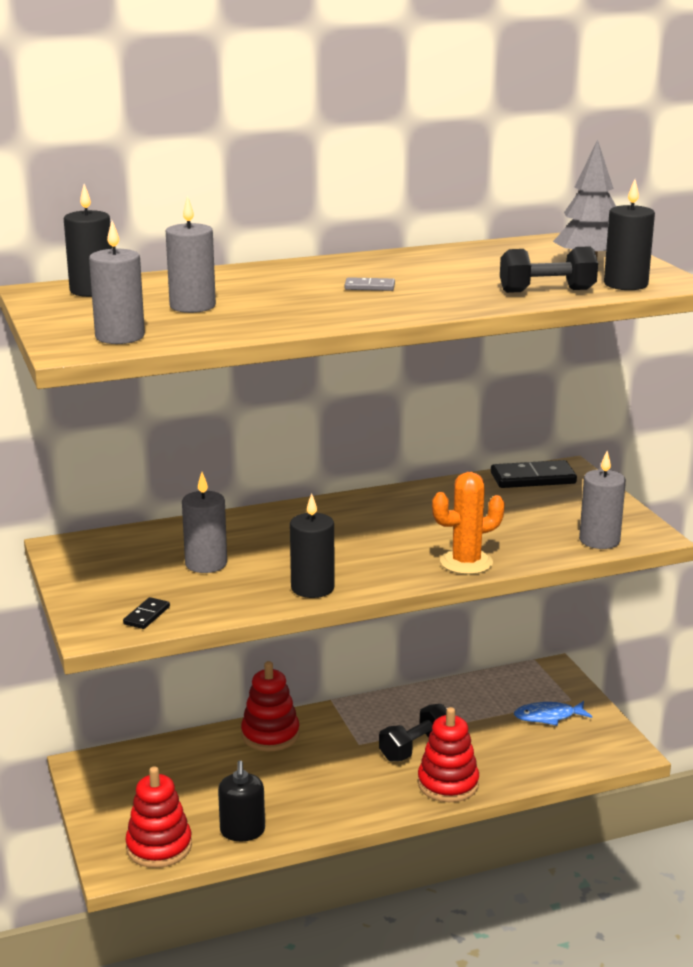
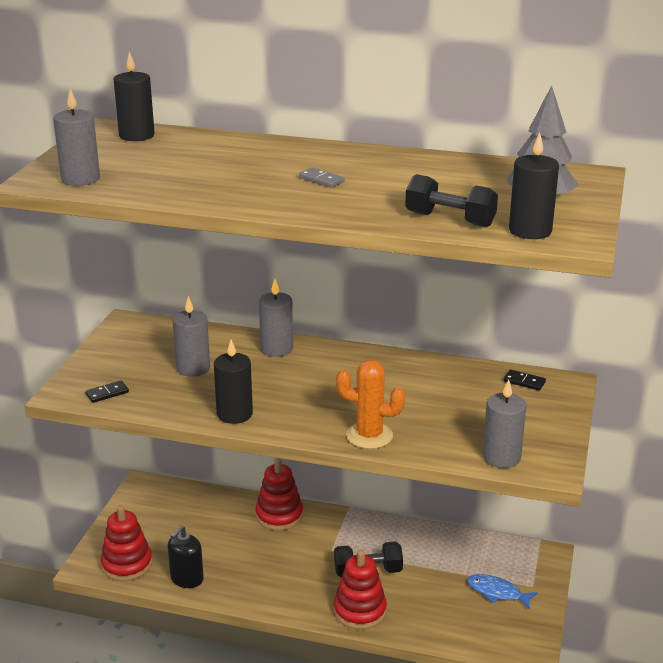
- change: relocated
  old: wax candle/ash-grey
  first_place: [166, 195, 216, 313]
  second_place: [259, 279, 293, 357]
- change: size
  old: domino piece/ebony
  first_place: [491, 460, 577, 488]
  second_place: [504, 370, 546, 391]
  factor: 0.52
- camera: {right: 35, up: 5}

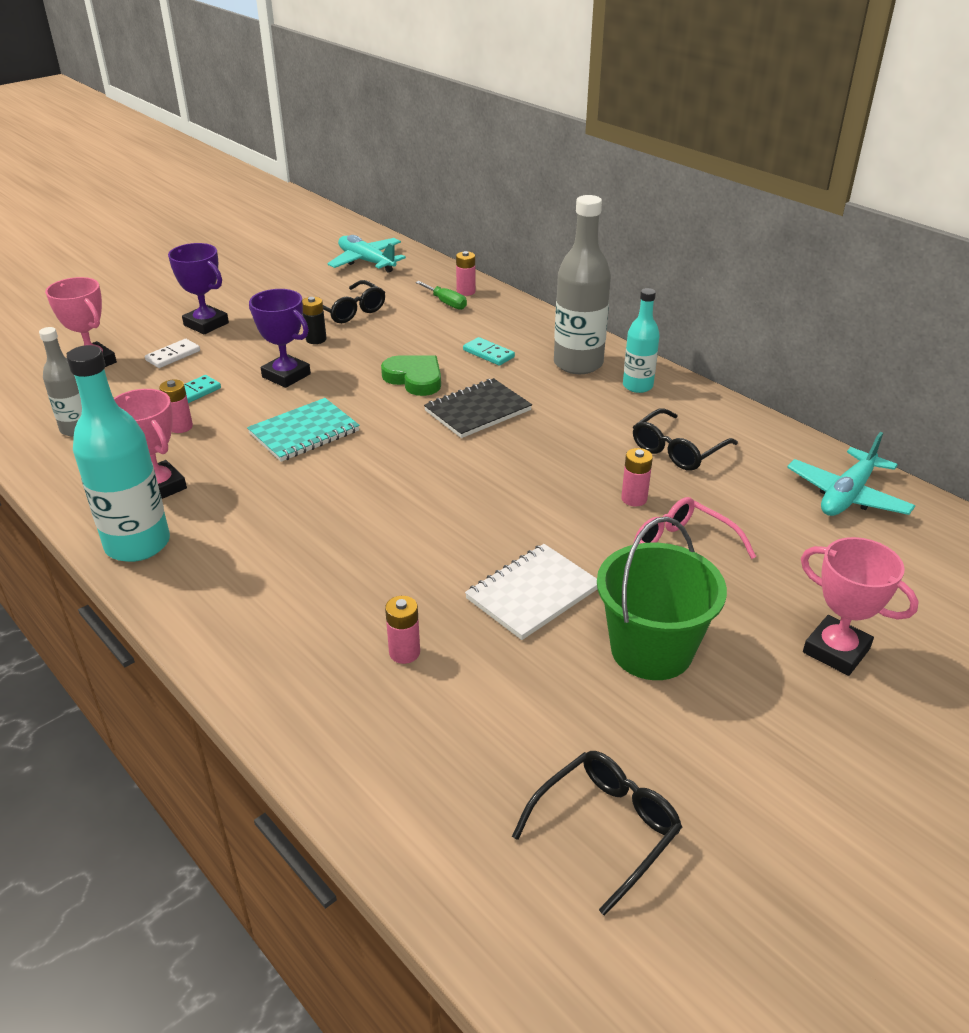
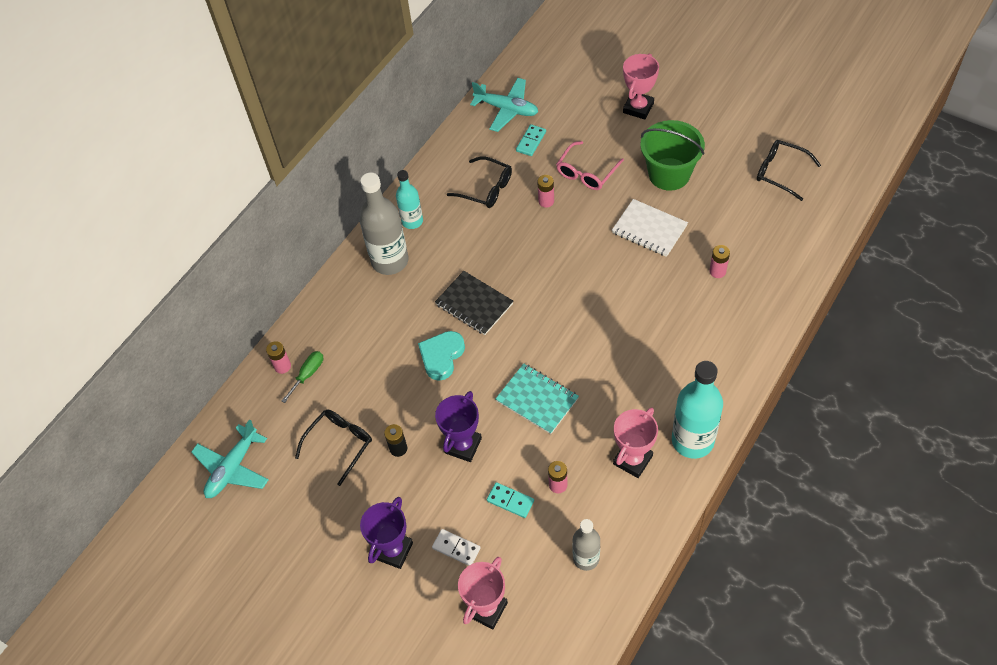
- change: relocated
  old: domino piece/aqua
  first_place: [463, 337, 515, 366]
  second_place: [516, 124, 546, 156]
- change: colour
  old: heart/green
  new: heart/aqua
  first_place: [381, 355, 441, 396]
  second_place: [418, 331, 465, 381]
- camera: {right: -100, up: 20}

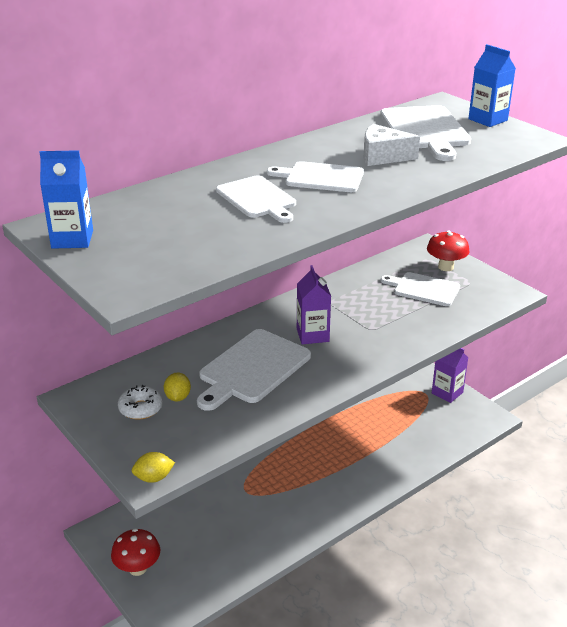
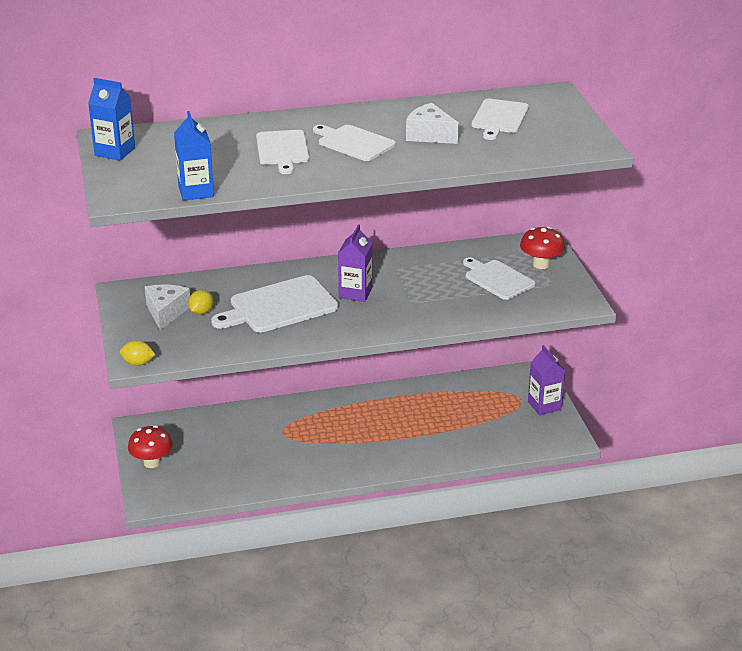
- change: relocated
  old: milk carton/royal blue
  first_place: [468, 44, 516, 127]
  second_place: [174, 111, 214, 201]
- change: size
  old: bread board/white
  first_place: [380, 105, 471, 161]
  second_place: [472, 99, 529, 140]
  factor: 0.67
- change: exchanged
  old: glazed donut/white
  new: cheese/white
  first_place: [118, 385, 163, 420]
  second_place: [145, 284, 190, 330]
- camera: {right: 25, up: 0}

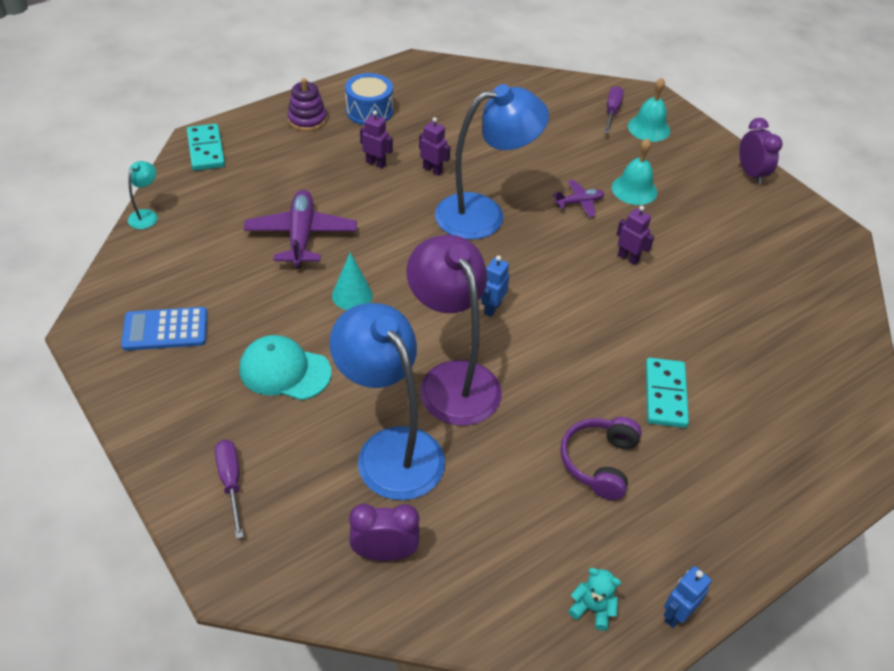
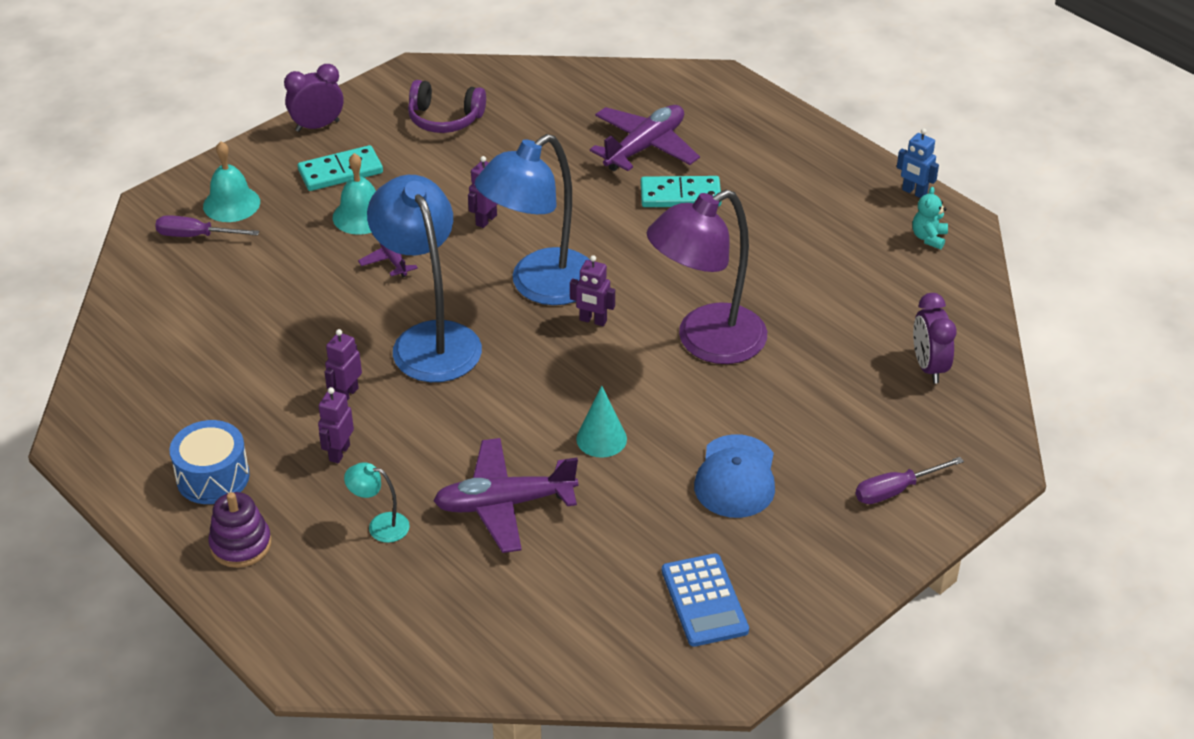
- change: relocated
  old: domino piece/aqua
  first_place: [187, 124, 225, 171]
  second_place: [298, 145, 383, 191]
- change: relocated
  old: lamp/aqua
  first_place: [128, 161, 158, 229]
  second_place: [344, 462, 410, 543]
- change: colour
  old: robot figure/royal blue
  new: robot figure/royal purple
  first_place: [481, 256, 510, 317]
  second_place: [570, 255, 615, 326]
- change: relocated
  old: lamp/royal blue
  first_place: [330, 303, 445, 500]
  second_place: [475, 134, 590, 305]
- change: colour
  old: peaked cap/aqua
  new: peaked cap/royal blue
  first_place: [239, 335, 331, 400]
  second_place: [694, 434, 775, 518]
- change: relocated
  old: over-ear headphones/royal purple
  first_place: [560, 417, 642, 500]
  second_place: [408, 80, 486, 133]
- change: appeared
  new: plane/royal purple
  second_place: [590, 105, 700, 171]
- camera: {right: -95, up: -5}

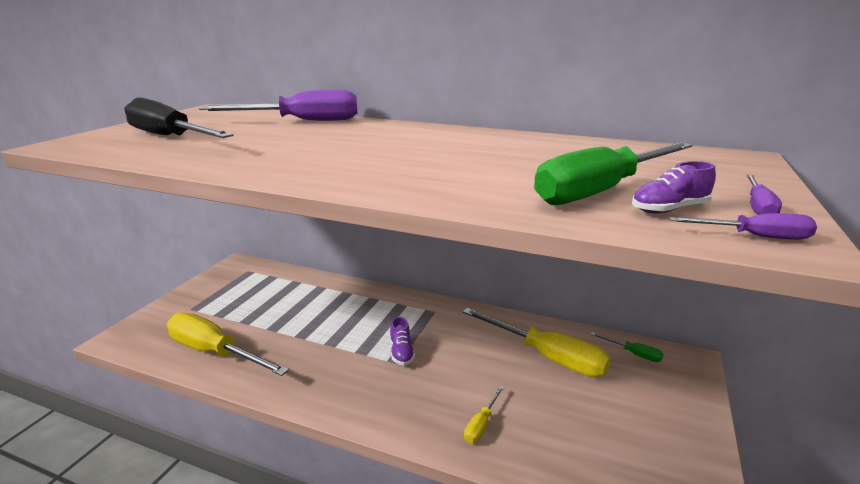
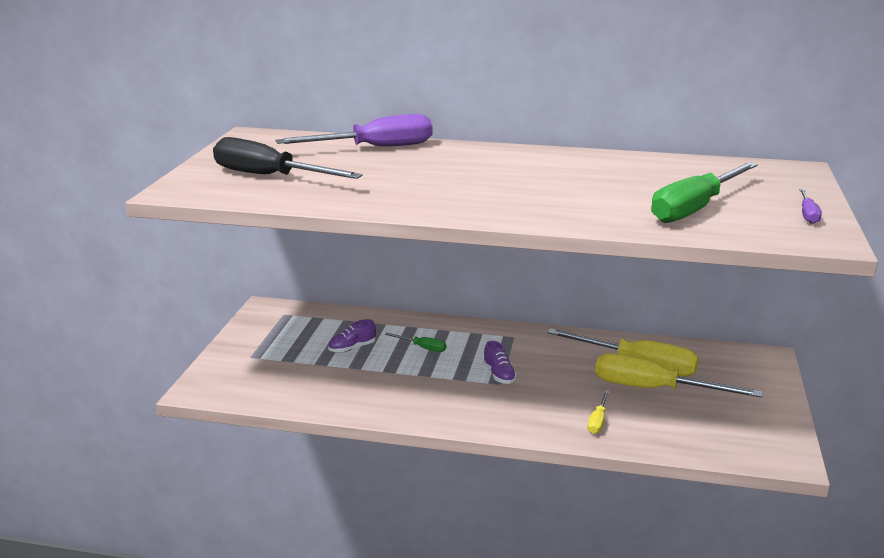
- change: relocated
  old: sneaker/royal purple
  first_place: [632, 161, 716, 214]
  second_place: [328, 319, 376, 353]
- change: missing
  old: flat screwdriver/royal purple
  first_place: [669, 213, 817, 240]
- change: relocated
  old: flat screwdriver/yellow
  first_place: [167, 313, 289, 376]
  second_place: [595, 353, 763, 398]
- change: relocated
  old: flat screwdriver/green
  first_place: [591, 332, 663, 362]
  second_place: [385, 333, 446, 352]
- camera: {right: -10, up: 0}

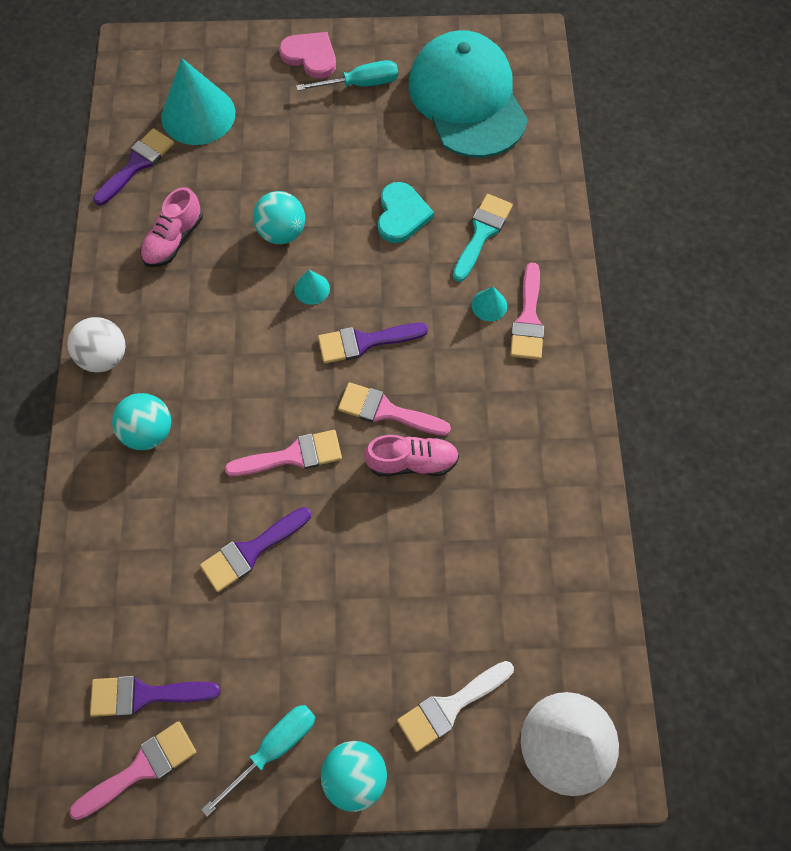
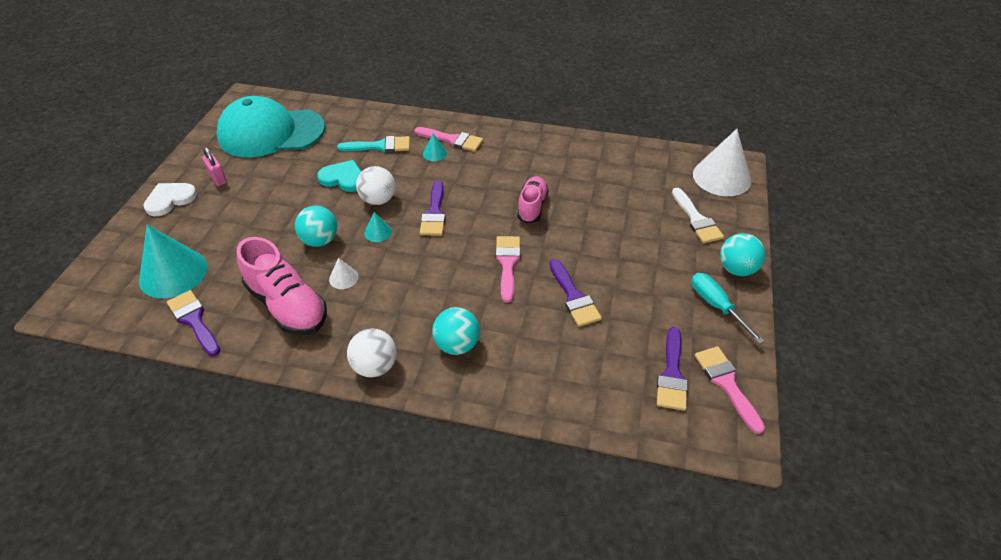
- change: colour
  old: heart/rose-pink
  new: heart/white
  first_place: [279, 32, 336, 79]
  second_place: [143, 183, 197, 216]
- change: exchanged
  old: flat screwdriver/aqua
  new: small lock/rose-pink
  first_place: [296, 60, 398, 91]
  second_place: [202, 147, 227, 186]
- change: size
  old: sneaker/rose-pink
  first_place: [140, 187, 203, 267]
  second_place: [237, 237, 327, 335]
  factor: 1.61
- change: spun
  old: paint brush/aqua
  first_place: [453, 194, 513, 282]
  second_place: [337, 136, 410, 152]
  degrees: 135
- change: missing
  old: paint brush/rose-pink
  first_place: [338, 382, 451, 436]
- change: appeared
  new: sphere/white
  second_place: [356, 166, 396, 205]
- change: appeared
  new: cone/white
  second_place: [329, 258, 358, 289]
- camera: {right: -75, up: -20}

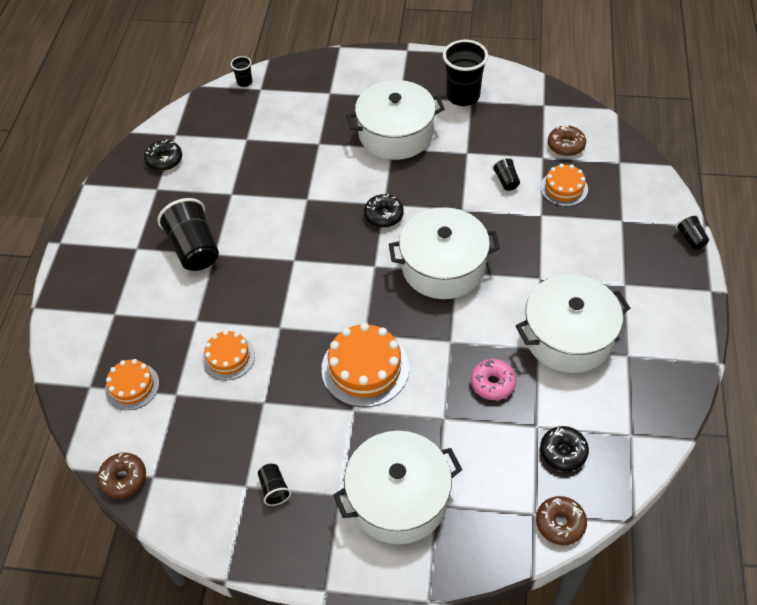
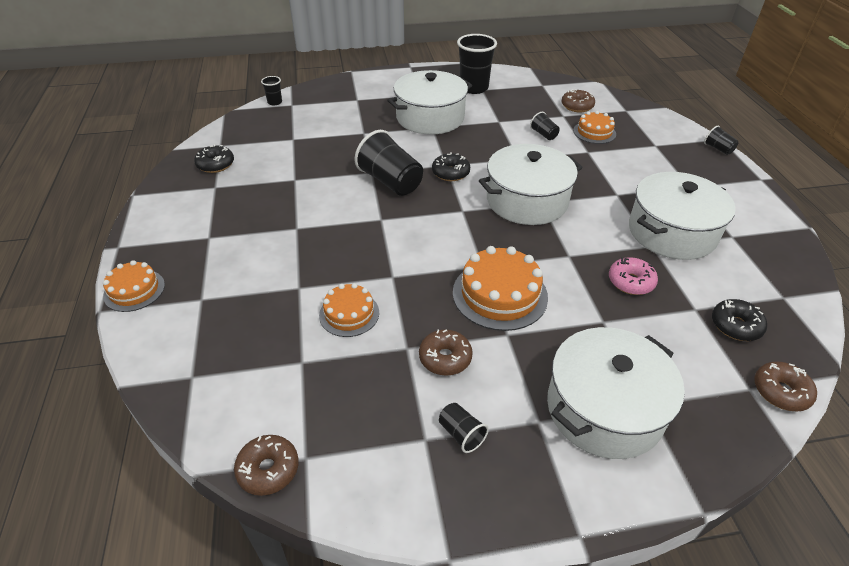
- change: relocated
  old: tumbler/ebony
  first_place: [157, 198, 219, 271]
  second_place: [355, 130, 423, 196]
- change: relocated
  old: cake/bright orange
  first_place: [105, 359, 159, 410]
  second_place: [103, 260, 165, 312]
- change: appeared
  new: glazed donut/brown
  second_place: [419, 329, 473, 376]
- camera: {right: -20, up: -10}

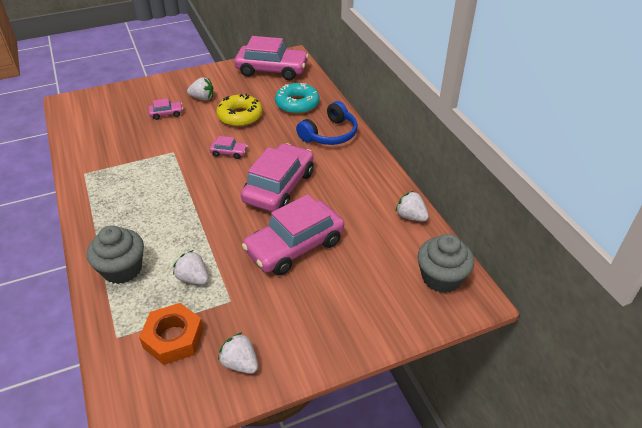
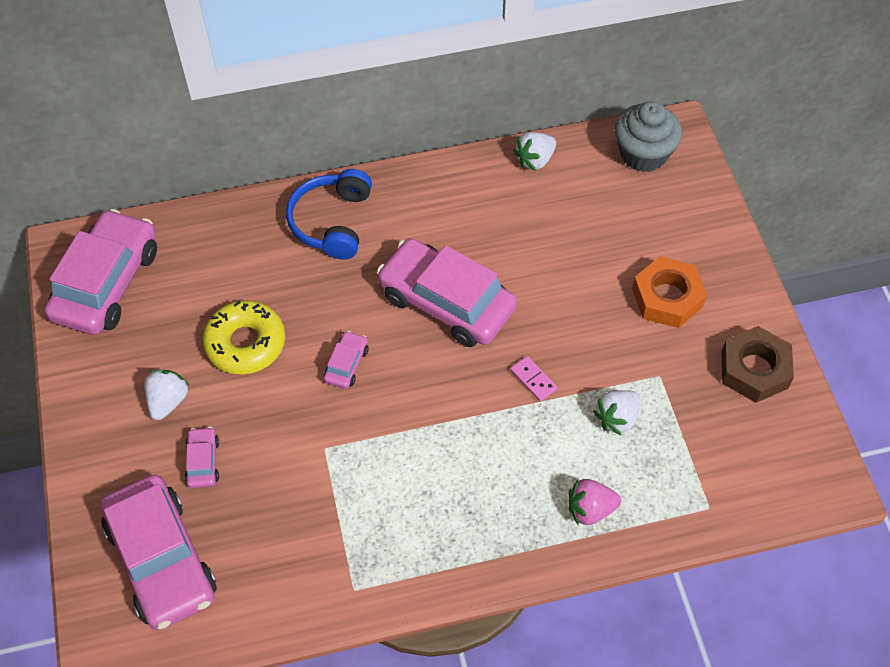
- change: missing
  old: glazed donut/aqua
  first_place: [275, 83, 320, 114]
- change: spun
  old: over-ear headphones/royal blue
  first_place: [296, 101, 358, 145]
  second_place: [286, 169, 372, 260]
  degrees: -135
- change: relocated
  old: car/rose-pink
  first_place: [242, 194, 344, 275]
  second_place: [100, 475, 217, 630]
- change: exchanged
  old: muffin/ash-grey
  new: toy strawberry/rose-pink
  first_place: [87, 225, 144, 284]
  second_place: [569, 479, 621, 526]
- change: relocated
  old: nut/bright orange
  first_place: [139, 303, 204, 365]
  second_place: [632, 256, 707, 328]
- change: exchanged
  old: toy strawberry/white
  new: nut/brown
  first_place: [218, 332, 258, 374]
  second_place: [721, 326, 794, 403]
- change: appeared
  new: domino piece/rose-pink
  second_place: [510, 356, 558, 402]
- camera: {right: -80, up: 15}

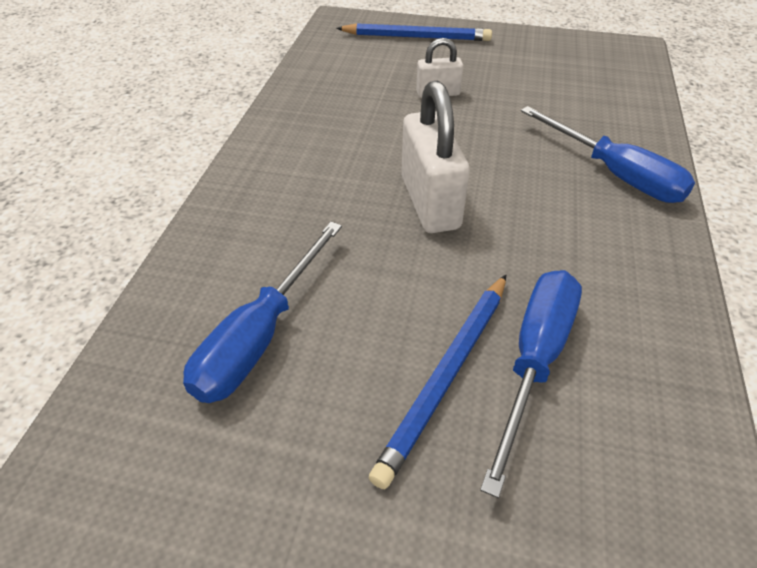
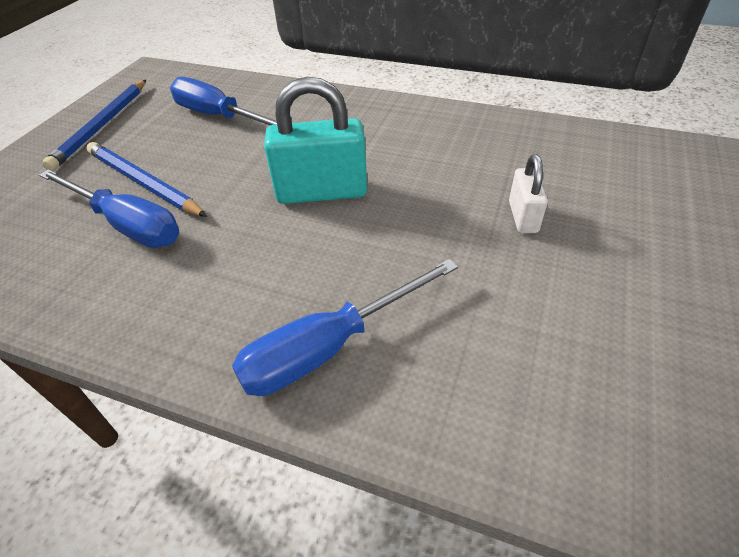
- change: relocated
  old: pencil/royal blue
  first_place: [336, 23, 492, 41]
  second_place: [42, 80, 146, 171]
- change: colour
  old: small lock/white
  new: small lock/aqua
  first_place: [401, 80, 470, 233]
  second_place: [264, 77, 367, 204]
- camera: {right: 100, up: 0}

